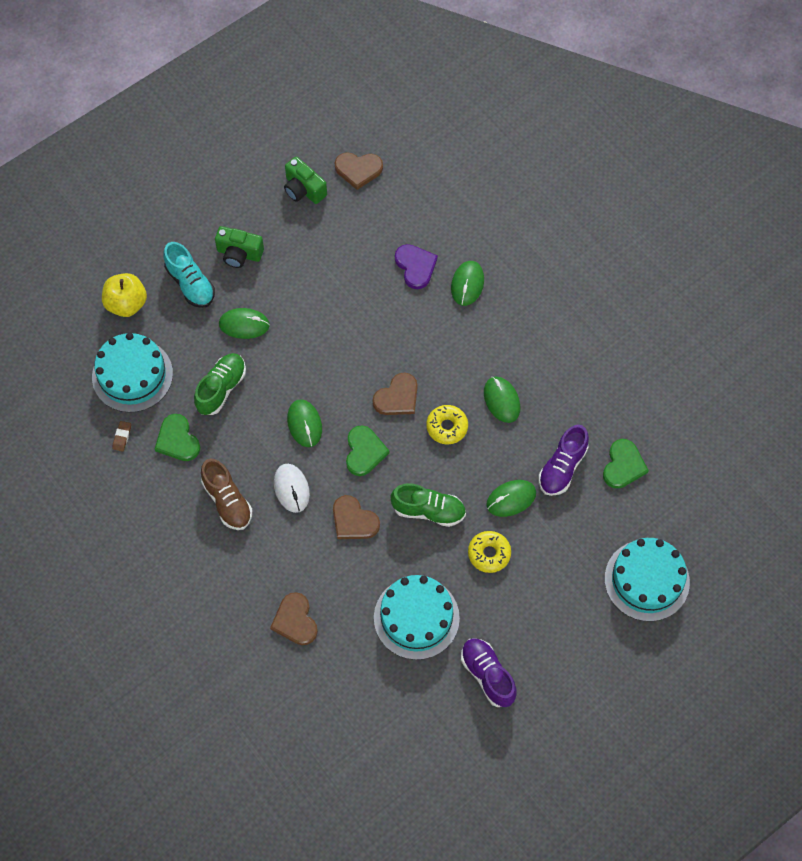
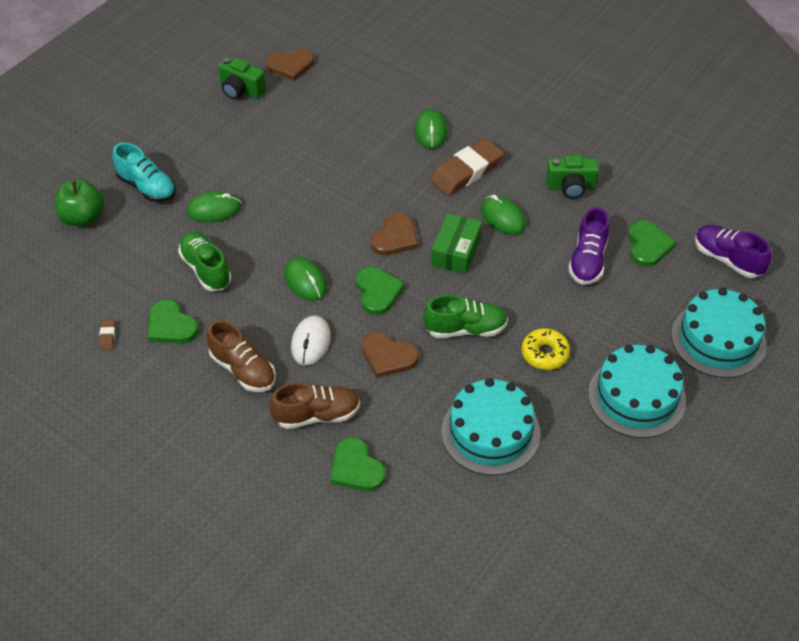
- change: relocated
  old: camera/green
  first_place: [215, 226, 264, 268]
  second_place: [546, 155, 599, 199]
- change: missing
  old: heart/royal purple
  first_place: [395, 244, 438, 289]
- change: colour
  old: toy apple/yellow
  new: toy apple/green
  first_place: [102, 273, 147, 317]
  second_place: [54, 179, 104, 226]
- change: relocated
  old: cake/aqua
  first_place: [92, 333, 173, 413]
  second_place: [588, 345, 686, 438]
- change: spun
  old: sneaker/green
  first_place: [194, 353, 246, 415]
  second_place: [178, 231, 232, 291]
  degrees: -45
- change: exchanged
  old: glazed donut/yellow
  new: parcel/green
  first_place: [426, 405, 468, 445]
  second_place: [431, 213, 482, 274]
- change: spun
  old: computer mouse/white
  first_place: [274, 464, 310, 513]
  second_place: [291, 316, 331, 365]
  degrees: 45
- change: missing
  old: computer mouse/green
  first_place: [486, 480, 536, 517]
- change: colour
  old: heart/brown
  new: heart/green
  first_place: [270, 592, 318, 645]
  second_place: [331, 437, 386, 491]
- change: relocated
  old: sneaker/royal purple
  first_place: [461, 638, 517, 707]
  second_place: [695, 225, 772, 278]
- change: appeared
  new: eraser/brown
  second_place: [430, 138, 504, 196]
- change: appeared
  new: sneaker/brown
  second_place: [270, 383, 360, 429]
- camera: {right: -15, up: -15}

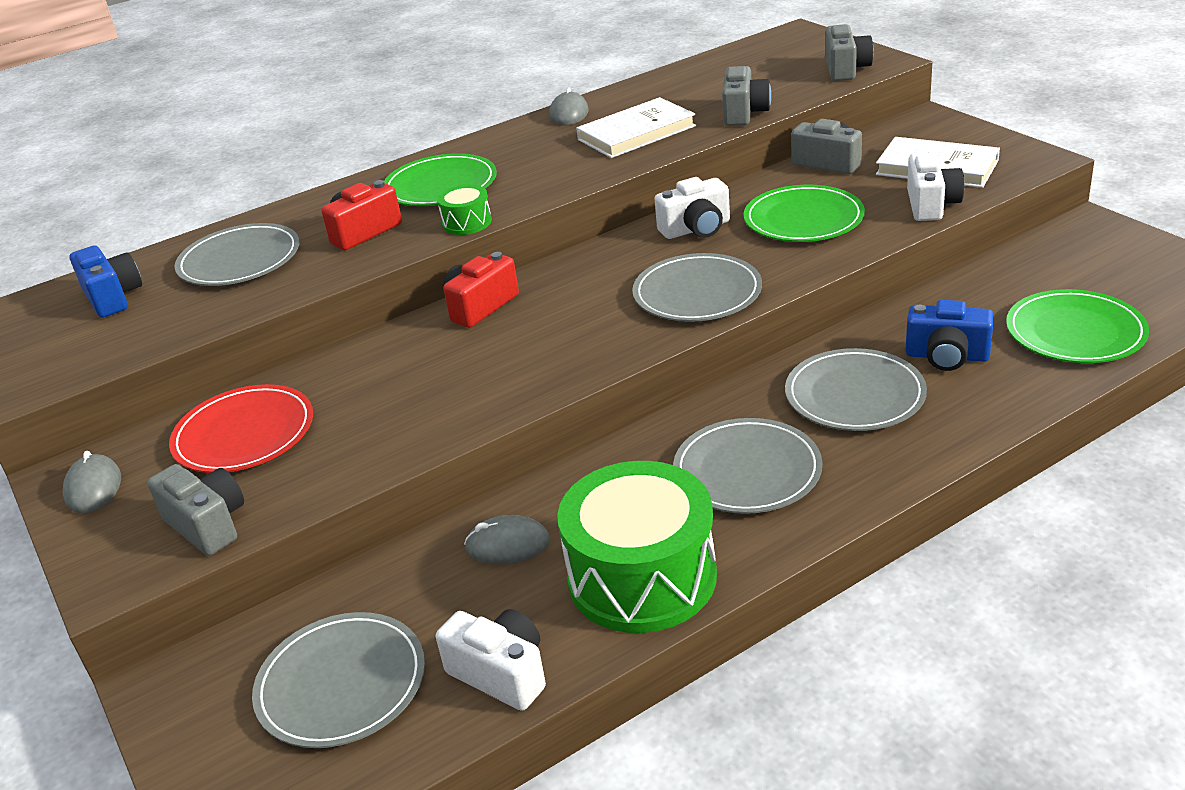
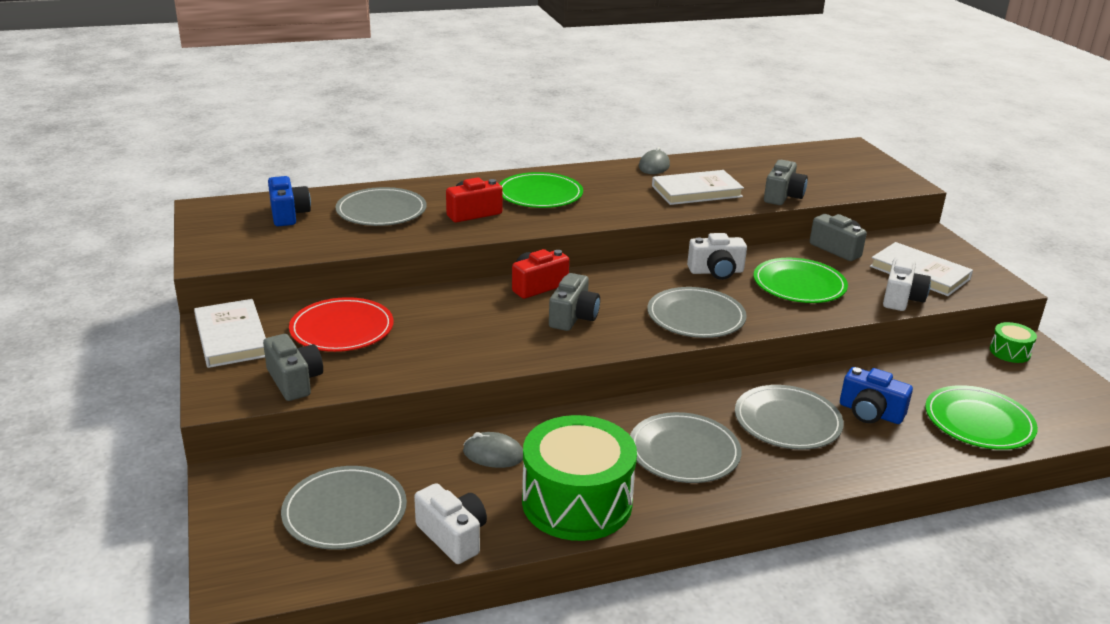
- change: relocated
  old: camera/ash-grey
  first_place: [826, 24, 874, 81]
  second_place: [549, 273, 600, 331]
- change: relocated
  old: toy drum/green
  first_place: [437, 184, 492, 235]
  second_place: [990, 322, 1037, 363]
- change: exchanged
  old: computer mouse/ash-grey
  new: hardback/white
  first_place: [63, 451, 121, 513]
  second_place: [194, 299, 266, 368]
- camera: {right: 10, up: -5}

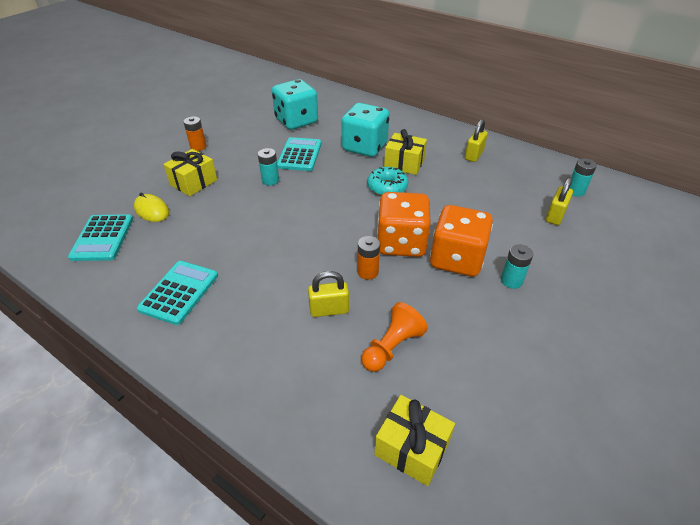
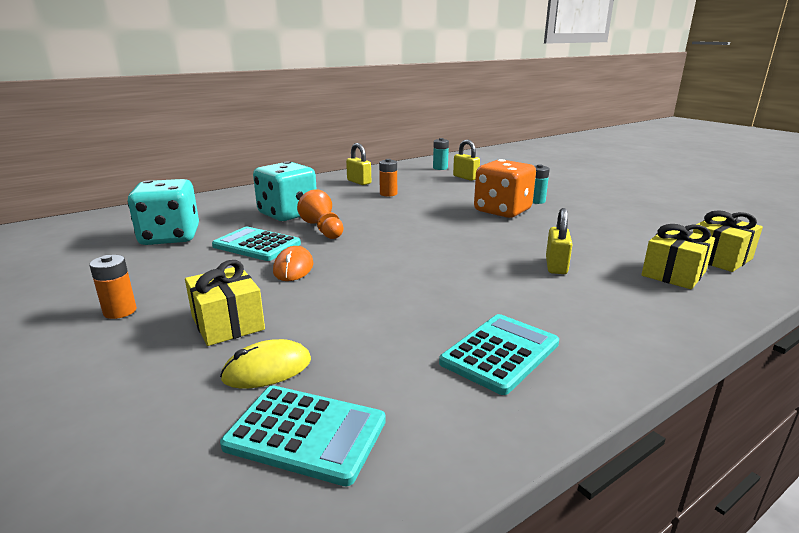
- change: relocated
  old: wrapped gift/yellow
  first_place: [384, 129, 427, 175]
  second_place: [641, 224, 715, 289]
- change: exchanged
  old: power cell/aqua
  new: computer mouse/bright orange
  first_place: [258, 148, 279, 185]
  second_place: [273, 246, 313, 281]
- change: missing
  old: glazed donut/aqua
  first_place: [367, 167, 408, 196]
- change: missing
  old: dice/bright orange
  first_place: [377, 192, 431, 257]
- change: relocated
  old: power cell/bright orange
  first_place: [357, 236, 380, 280]
  second_place: [379, 159, 397, 196]
- change: spun
  old: adding machine/aqua
  first_place: [137, 261, 218, 325]
  second_place: [439, 314, 559, 395]
  degrees: 90
- change: relocated
  old: game pawn/bright orange
  first_place: [361, 302, 428, 372]
  second_place: [297, 189, 344, 239]
- camera: {right: -70, up: -20}

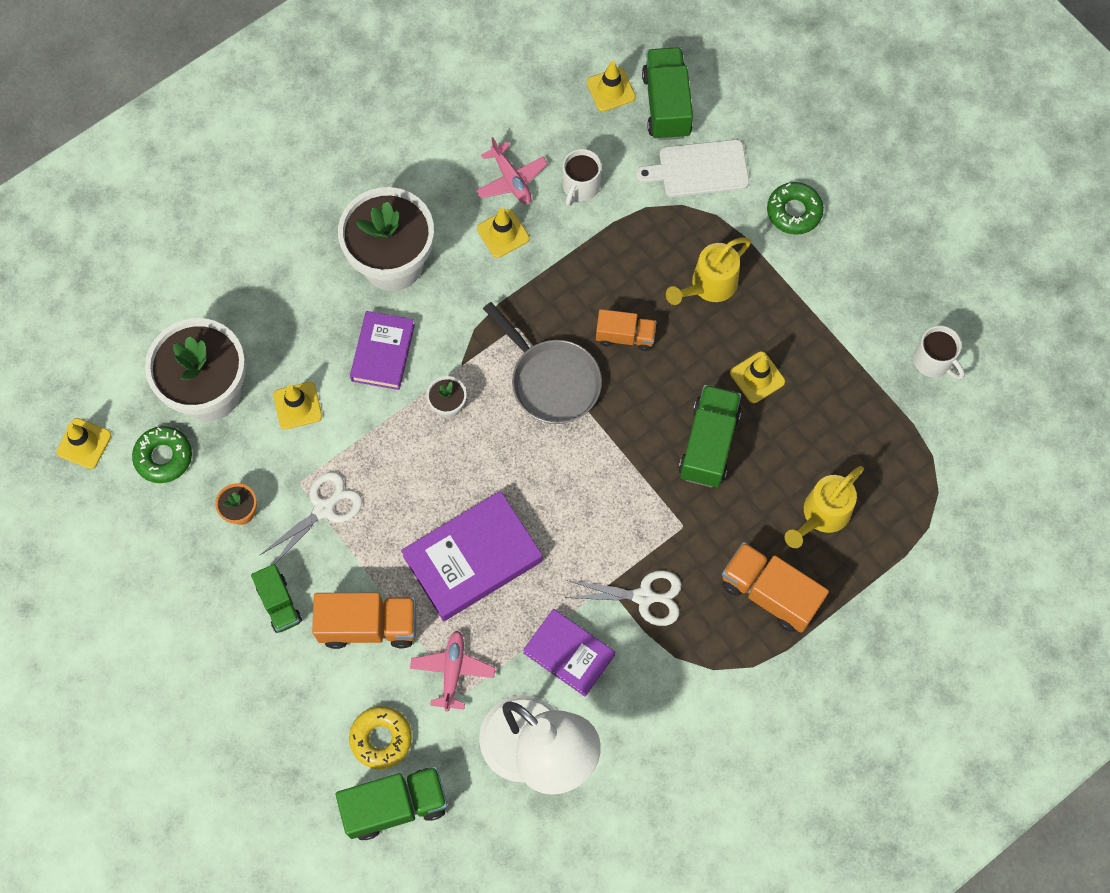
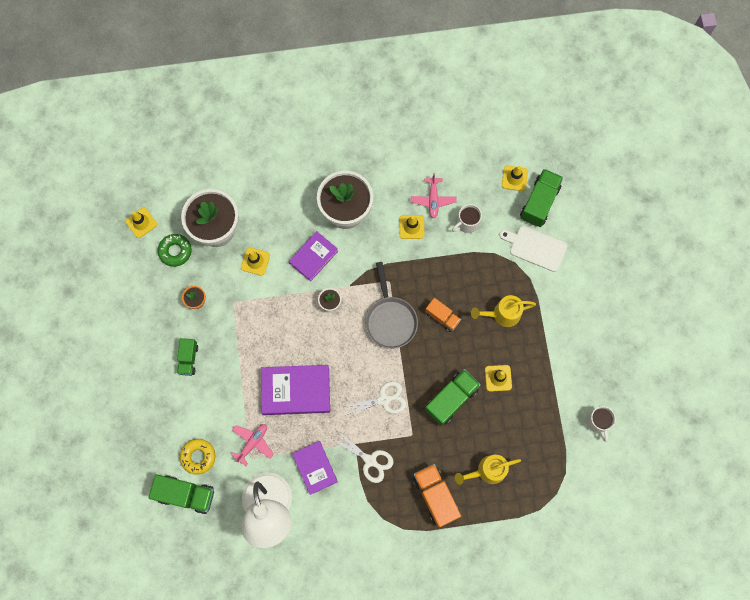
- change: missing
  old: glazed donut/green
  first_place: [767, 182, 824, 235]
- change: relocated
  old: shears/white
  first_place: [259, 472, 362, 564]
  second_place: [339, 381, 406, 416]
- change: missing
  old: toy truck/bright orange
  first_place: [312, 593, 416, 649]
- camera: {right: 30, up: 5}

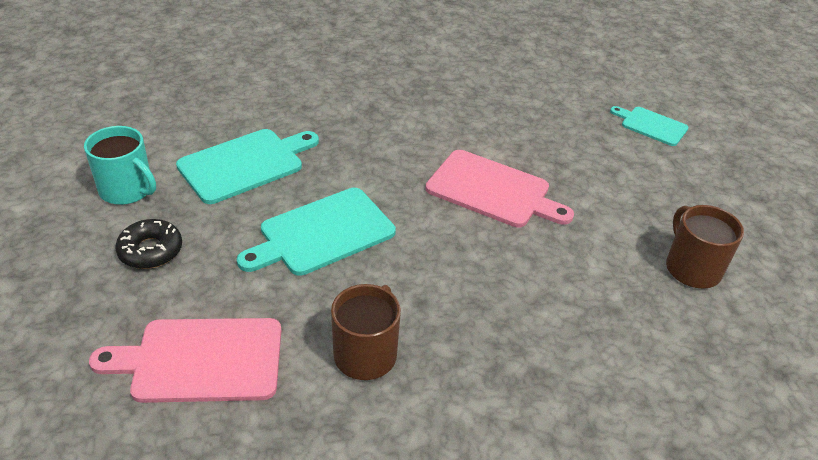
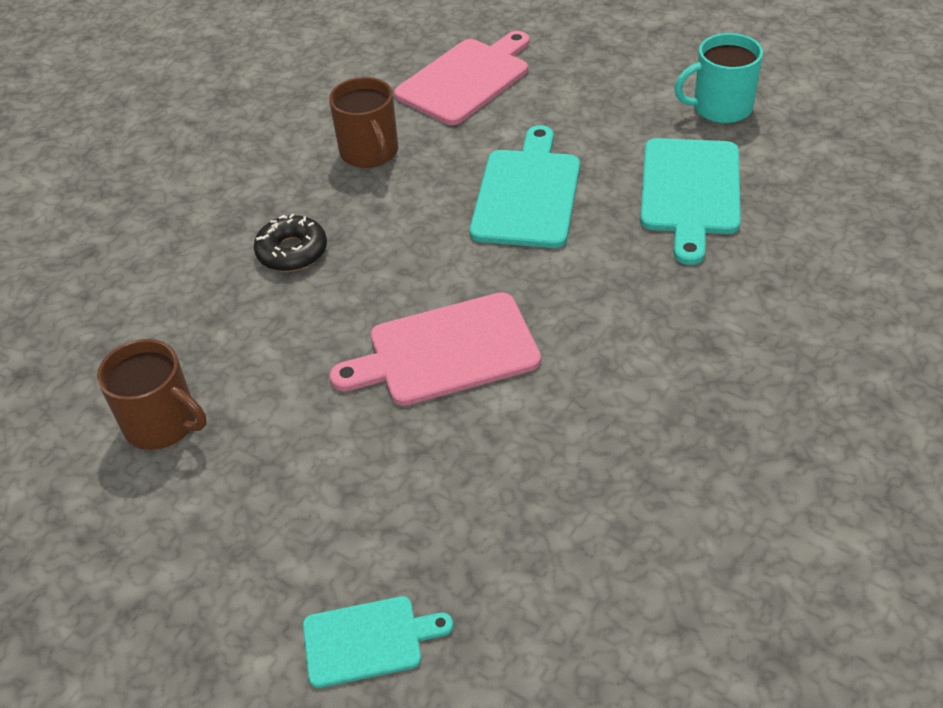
- change: relocated
  old: glazed donut/ebony
  first_place: [115, 219, 182, 269]
  second_place: [254, 214, 327, 272]
- camera: {right: 140, up: 5}

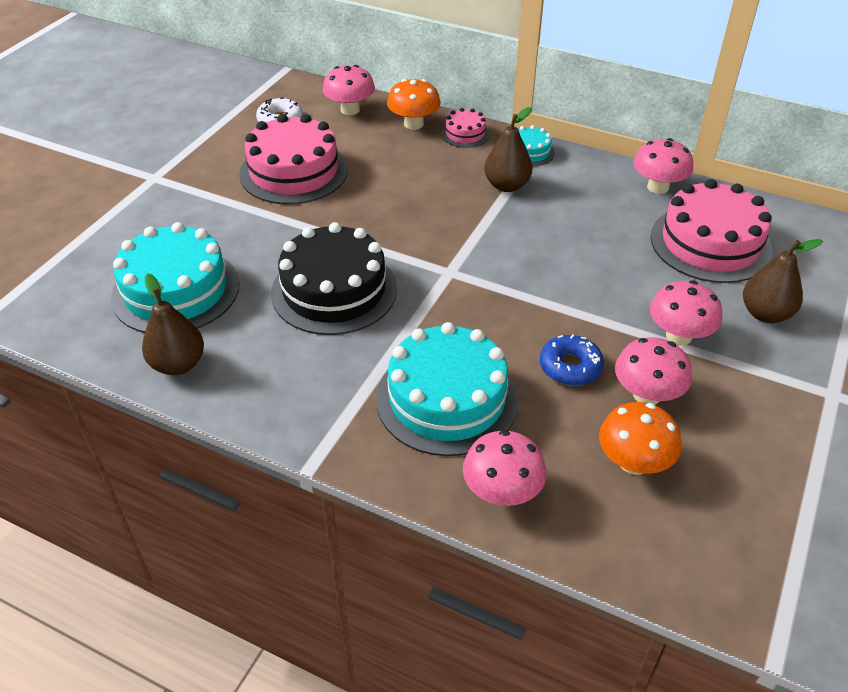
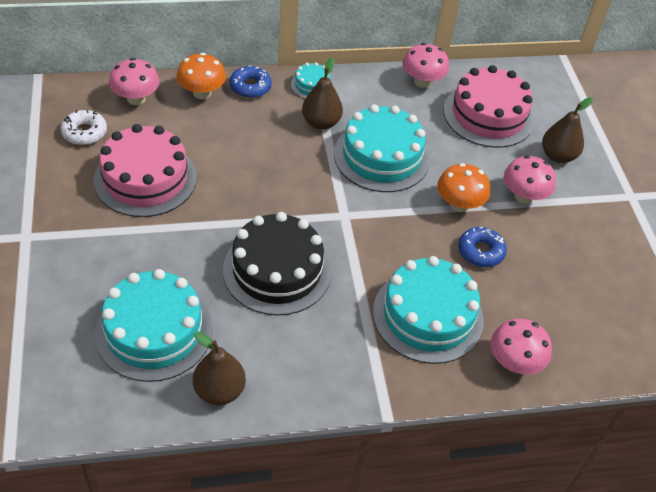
- change: exchanged
  old: cake/rose-pink
  new: glazed donut/royal blue
  first_place: [441, 108, 489, 148]
  second_place: [229, 65, 272, 98]
- change: missing
  old: fungus/rose-pink
  first_place: [615, 337, 692, 405]
- change: relocated
  old: fungus/bright orange
  first_place: [599, 402, 682, 475]
  second_place: [437, 163, 490, 212]
- change: appeared
  new: cake/aqua
  second_place: [334, 104, 430, 192]
- camera: {right: -40, up: 5}

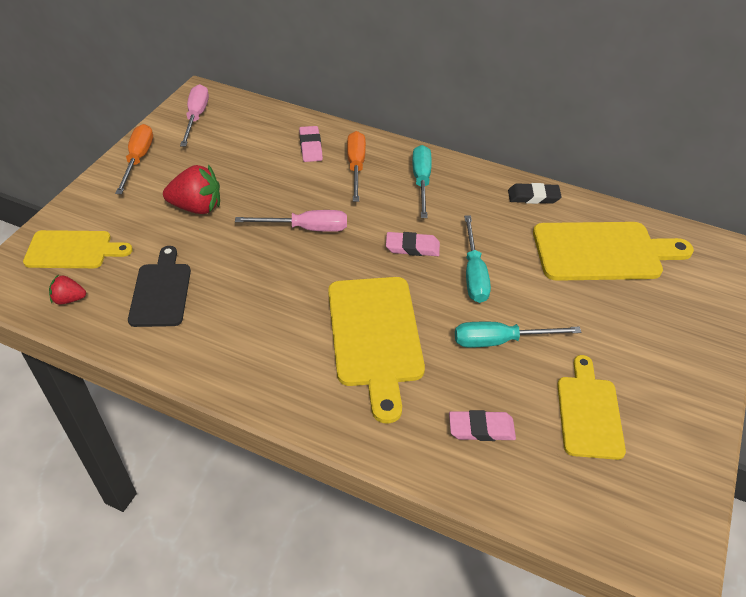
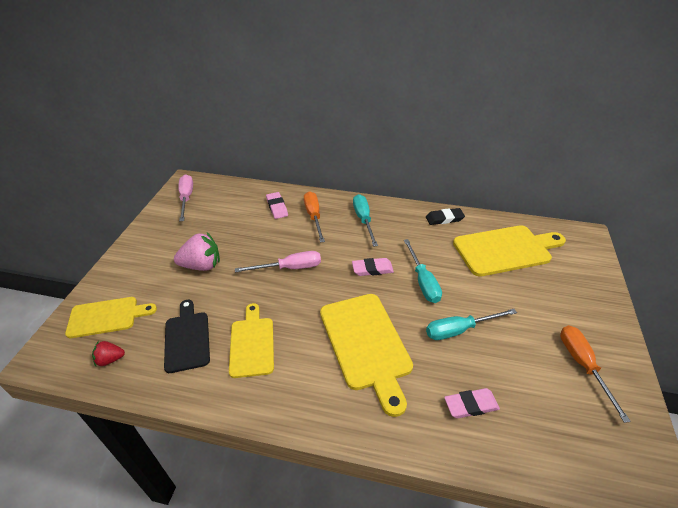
- change: relocated
  old: flat screwdriver/bright orange
  first_place: [115, 124, 153, 194]
  second_place: [560, 325, 631, 423]
- change: colour
  old: toy strawberry/red
  new: toy strawberry/rose-pink
  first_place: [163, 165, 220, 214]
  second_place: [174, 232, 220, 271]
- change: relocated
  old: bread board/yellow
  first_place: [557, 355, 626, 460]
  second_place: [229, 303, 274, 378]
- camera: {right: -10, up: -5}

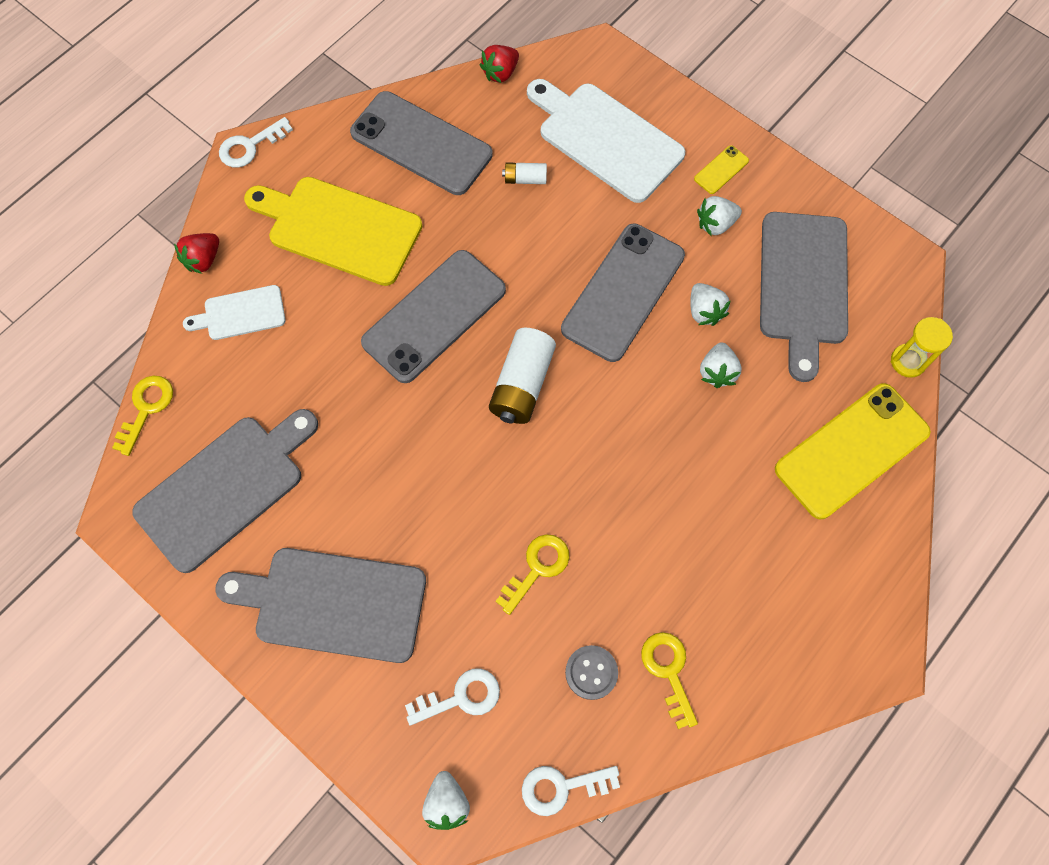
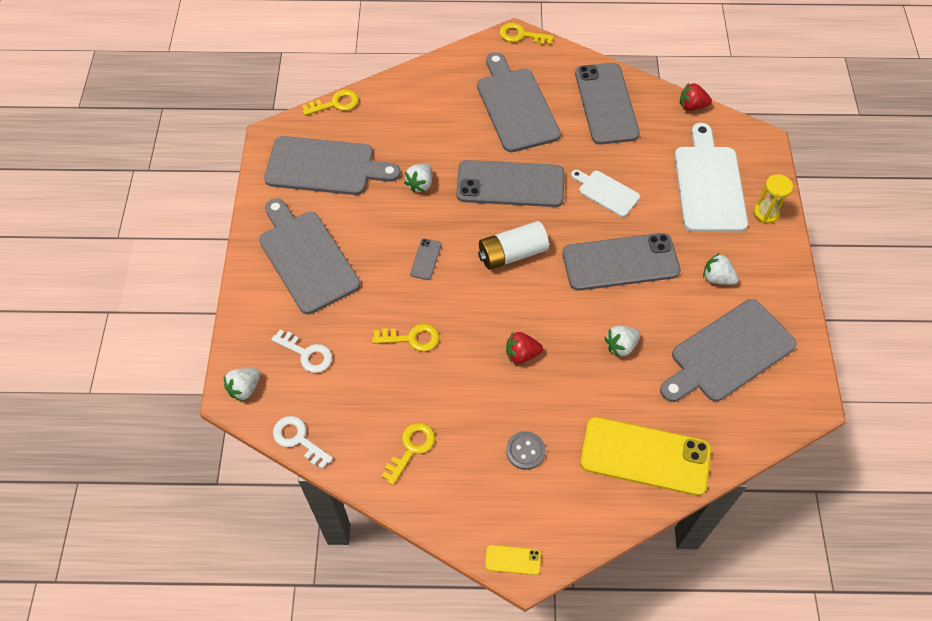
- change: colour
  old: key/white
  new: key/yellow
  first_place: [219, 117, 293, 168]
  second_place: [500, 23, 554, 45]
- change: relocated
  old: smartphone/yellow
  first_place: [694, 145, 749, 194]
  second_place: [485, 545, 541, 575]
- change: missing
  old: power cell/white
  first_place: [502, 163, 547, 184]
- change: colour
  old: bread board/yellow
  new: bread board/ash-grey
  first_place: [244, 177, 422, 286]
  second_place: [477, 52, 561, 152]
- change: relocated
  old: toy strawberry/red
  first_place: [174, 233, 219, 274]
  second_place: [506, 332, 543, 364]
- change: relocated
  old: toy strawberry/white
  first_place: [690, 283, 730, 326]
  second_place: [404, 164, 432, 193]
- change: relocated
  old: bread board/white
  first_place: [183, 285, 286, 340]
  second_place: [571, 170, 640, 217]
- change: relocated
  old: hourglass/yellow
  first_place: [891, 317, 953, 378]
  second_place: [753, 174, 793, 223]
- change: relocated
  old: shirt button/ash-grey
  first_place: [565, 645, 618, 700]
  second_place: [506, 431, 546, 470]
- change: appeared
  new: smartphone/ash-grey
  second_place: [410, 238, 441, 280]
- camera: {right: 50, up: -10}

